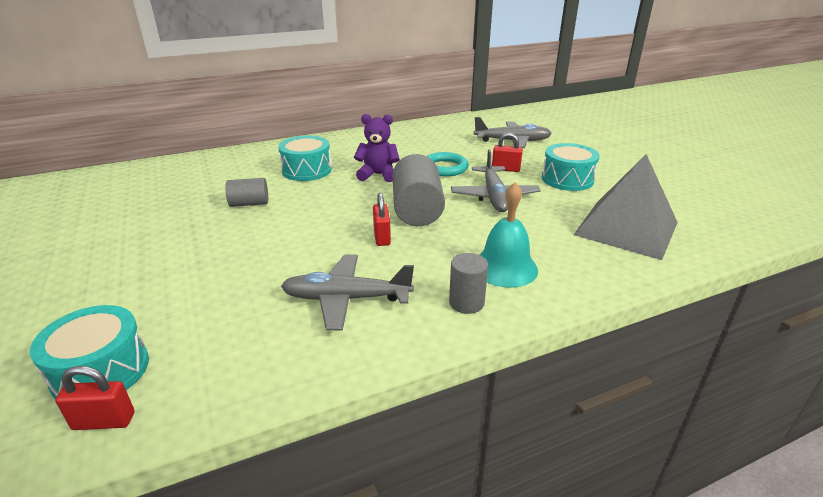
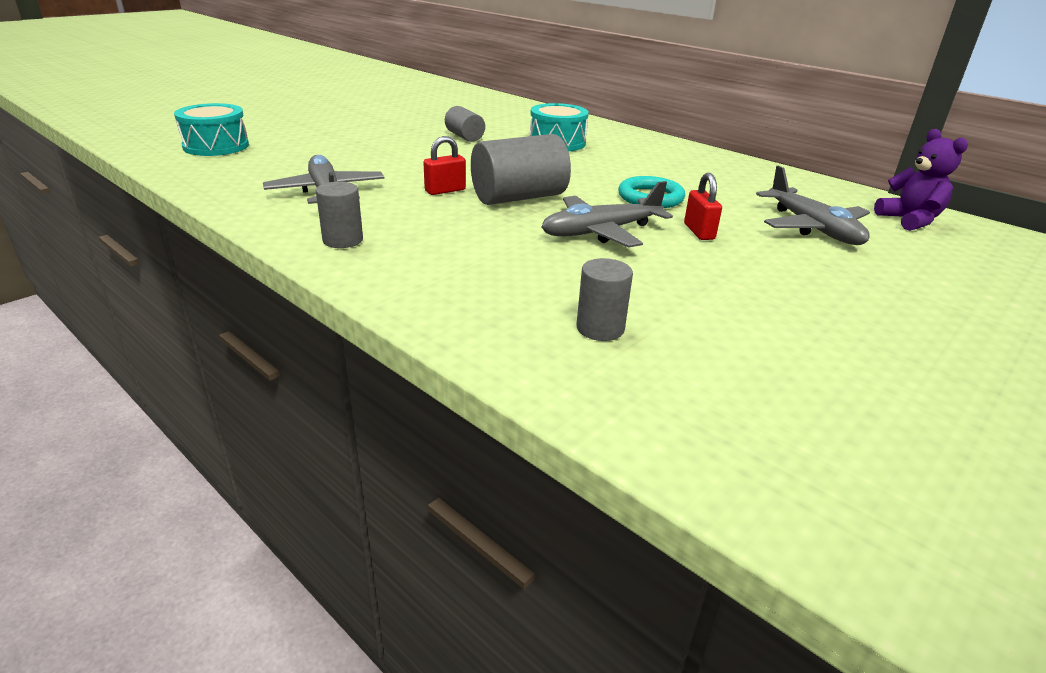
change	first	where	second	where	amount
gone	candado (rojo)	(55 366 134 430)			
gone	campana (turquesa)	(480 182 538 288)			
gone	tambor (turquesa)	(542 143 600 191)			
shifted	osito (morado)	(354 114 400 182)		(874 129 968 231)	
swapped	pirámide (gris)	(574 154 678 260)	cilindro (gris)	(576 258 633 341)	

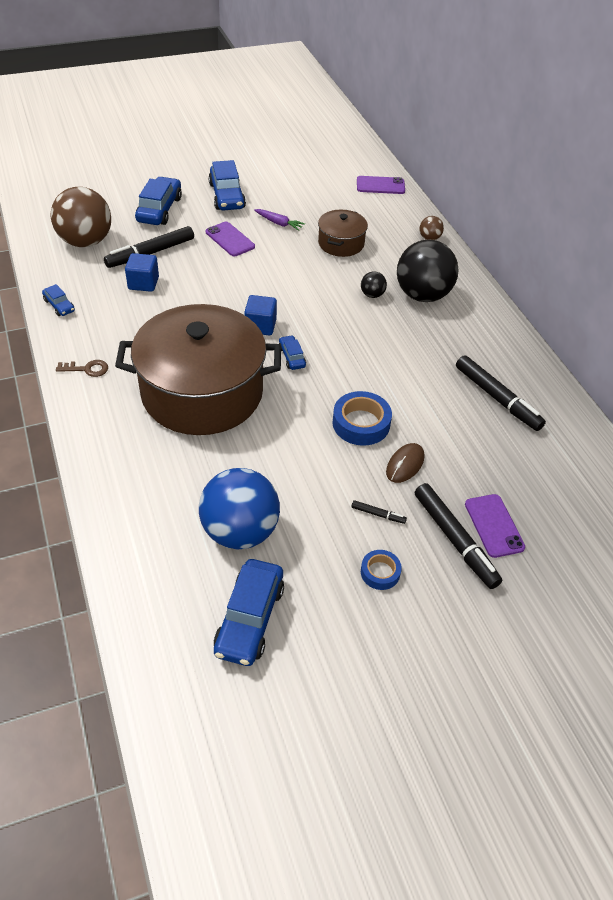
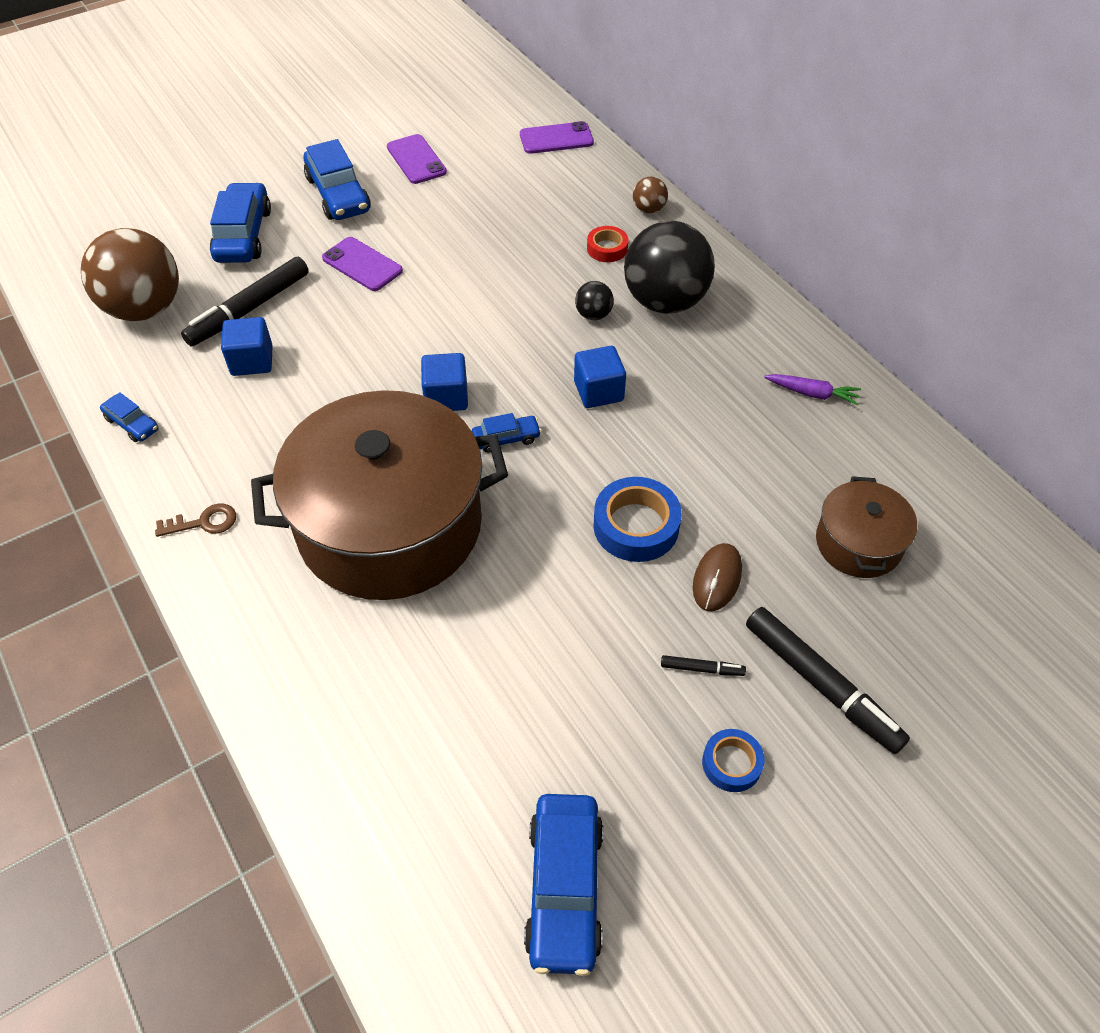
change	first	where	second	where	amount
gone	pelota (azul)	(199 468 280 549)			
gone	rotulador (negro)	(456 355 546 431)			
new			cubo (azul)	(574 346 626 408)	
new			cinta adhesiva (rojo)	(587 226 628 262)	
shifted	zanahoria (morado)	(254 209 305 231)		(764 374 861 406)	
shifted	olla (marrón)	(318 210 368 257)		(816 476 917 578)	
shifted	móvil (morado)	(465 494 525 558)		(387 134 447 184)	
rotated	coche (azul)	(279 335 306 370)		(472 413 541 453)	105 degrees clockwise

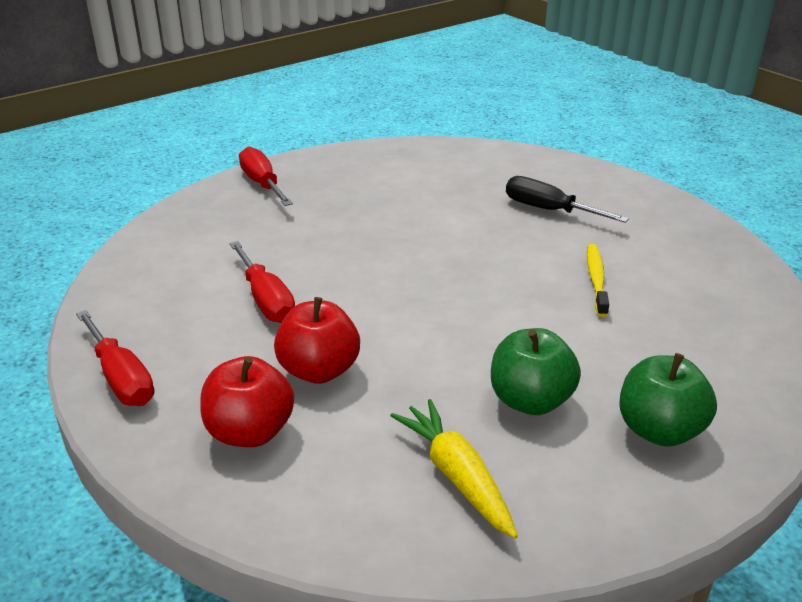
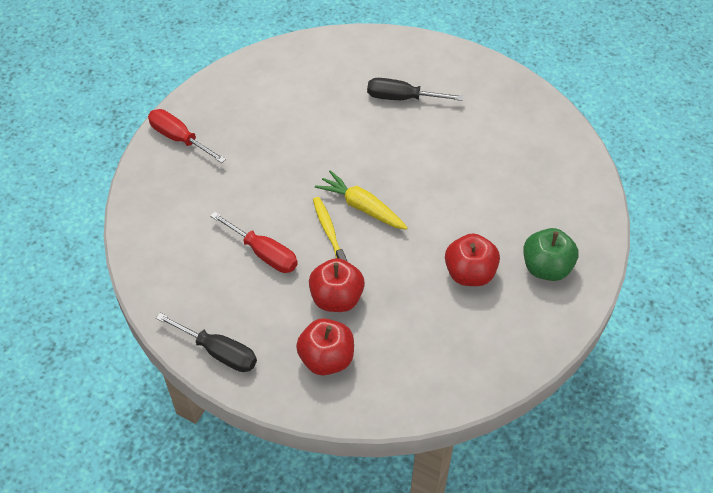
change	first	where	second	where	amount
shifted	zanahoria (amarillo)	(390 399 518 539)		(315 170 408 230)	
shifted	cepillo de dientes (amarillo)	(587 244 609 317)		(313 197 347 261)	
repainted	destornillador (rojo)	(76 310 154 406)	destornillador (negro)	(156 313 257 372)	
repainted	manzana (verde)	(491 328 581 415)	manzana (rojo)	(445 233 500 286)	

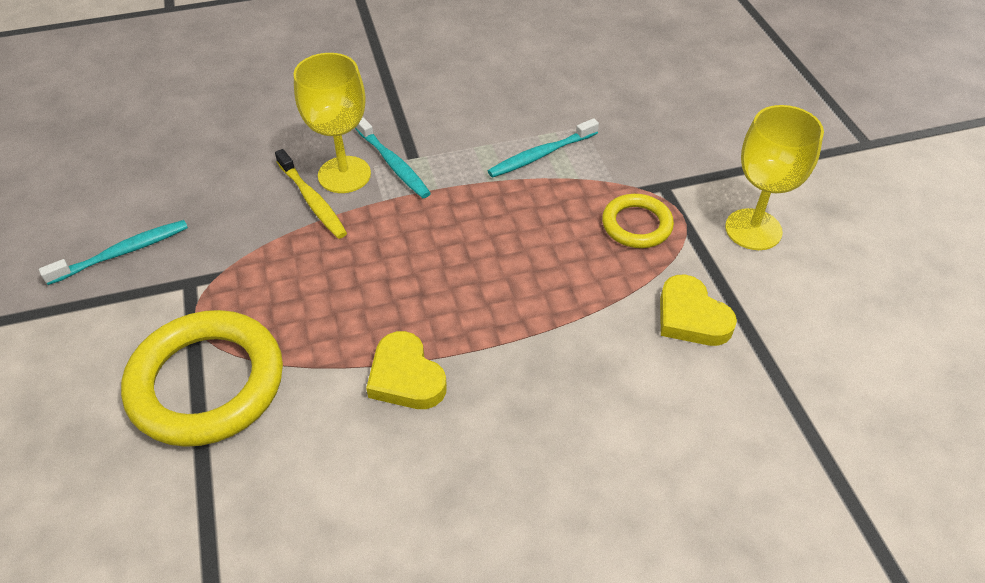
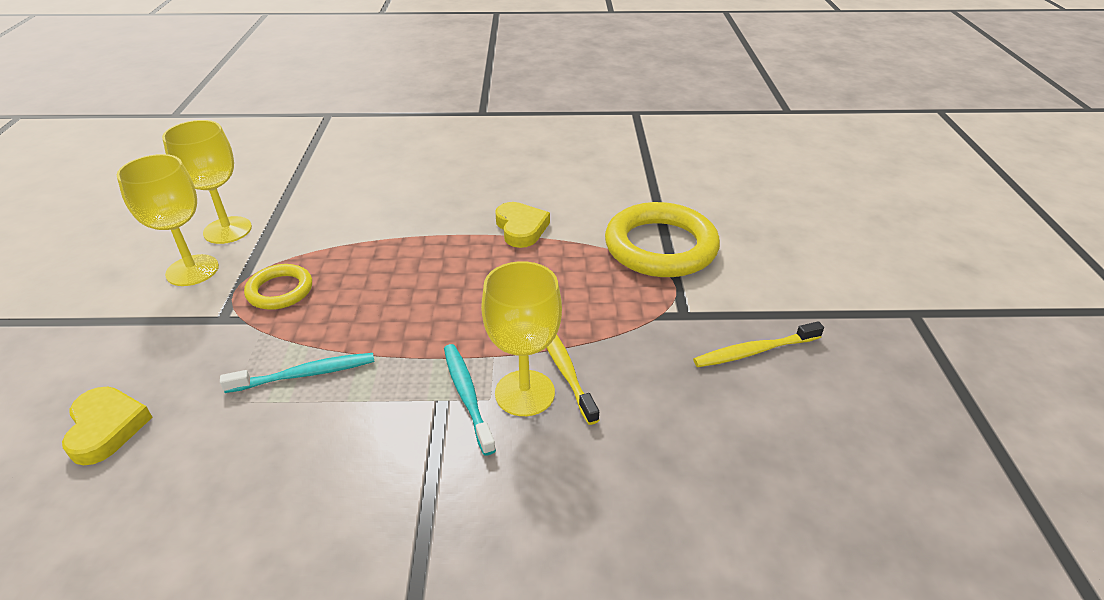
change	first	where	second	where	amount
new			copa (amarillo)	(162 120 252 244)	
shifted	corazón (amarillo)	(660 275 737 346)		(62 387 153 466)	
repainted	cepillo de dientes (turquesa)	(39 220 188 285)	cepillo de dientes (amarillo)	(693 321 824 367)	

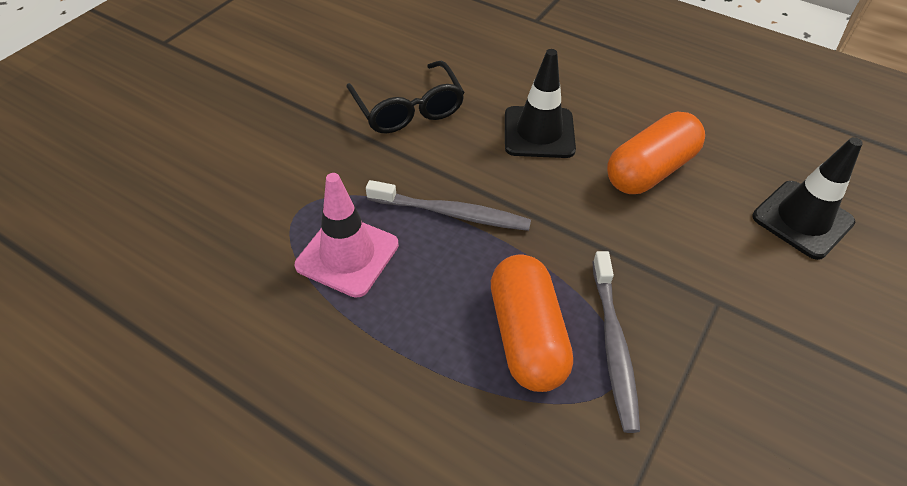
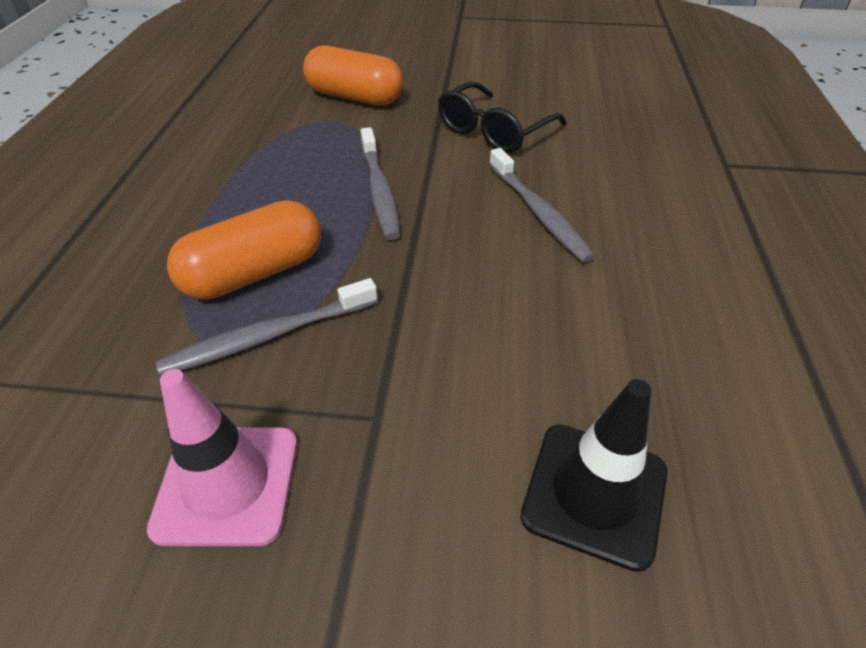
change	first	where	second	where	amount
shifted	cono de tráfico (rosa)	(295 173 399 298)		(147 369 297 546)	
shifted	cápsula (naranja)	(607 112 705 194)		(303 45 403 106)	
swapped	cono de tráfico (negro)	(505 49 576 158)	cepillo de dientes (gris)	(489 148 595 263)	

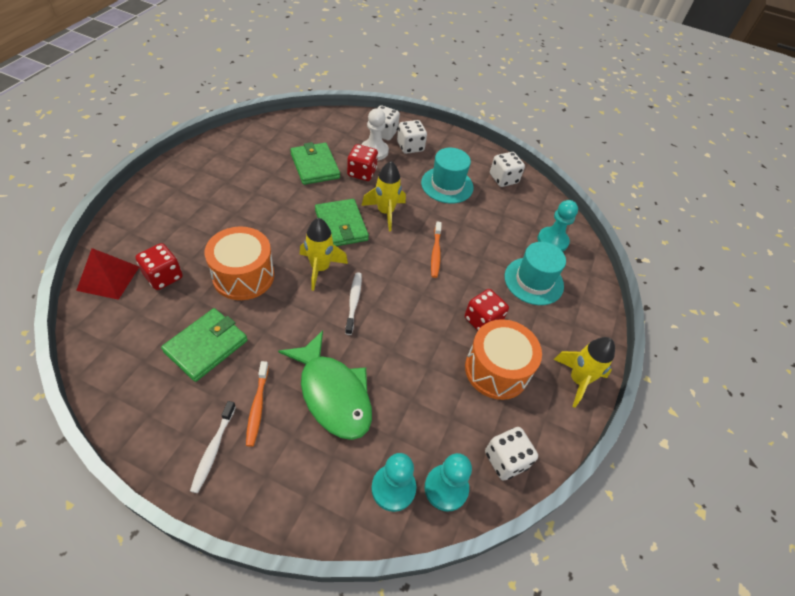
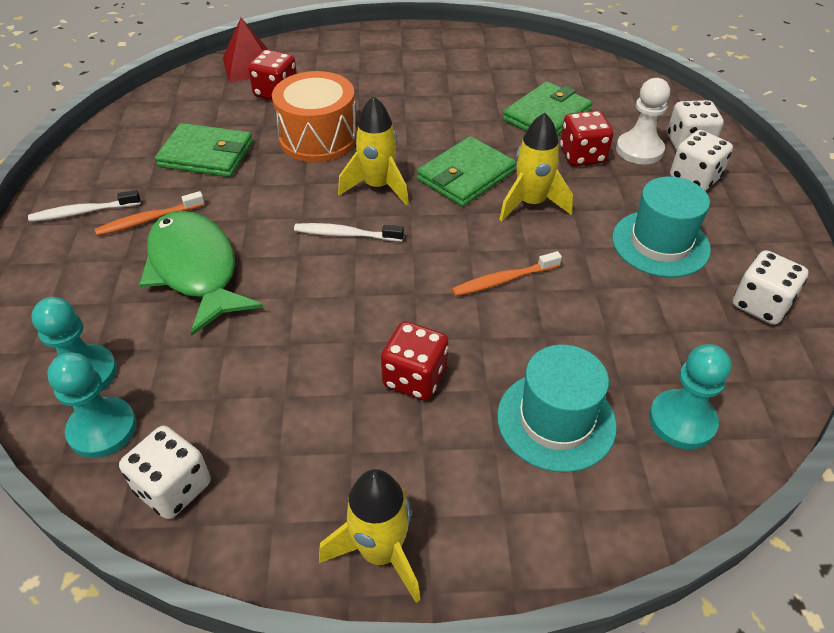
change	first	where	second	where	amount
gone	tambor (naranja)	(465 319 542 400)			
rotated	pez (verde)	(278 330 372 440)		(139 211 264 336)	120 degrees clockwise
rotated	cepillo de dientes (blanco)	(345 272 362 335)		(294 223 404 242)	150 degrees counterclockwise

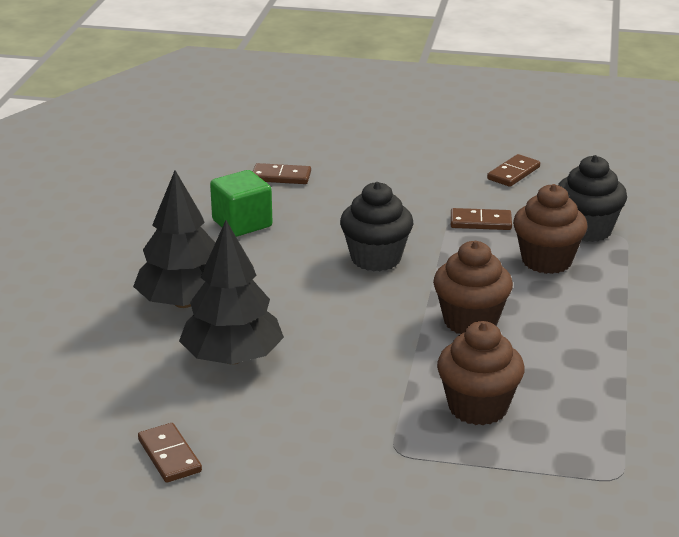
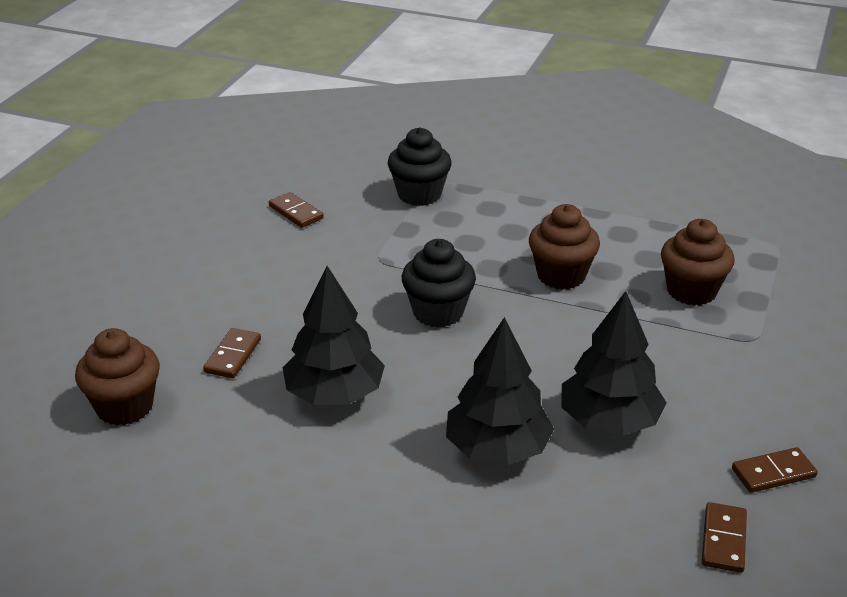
change	first	where	second	where	amount
shifted	ficha de dominó (marrón)	(451 208 512 230)		(702 502 747 573)	
shifted	magdalena (marrón)	(513 184 587 274)		(75 328 160 426)	
swapped	cubo (verde)	(210 170 272 237)	árbol (negro)	(283 266 385 405)	

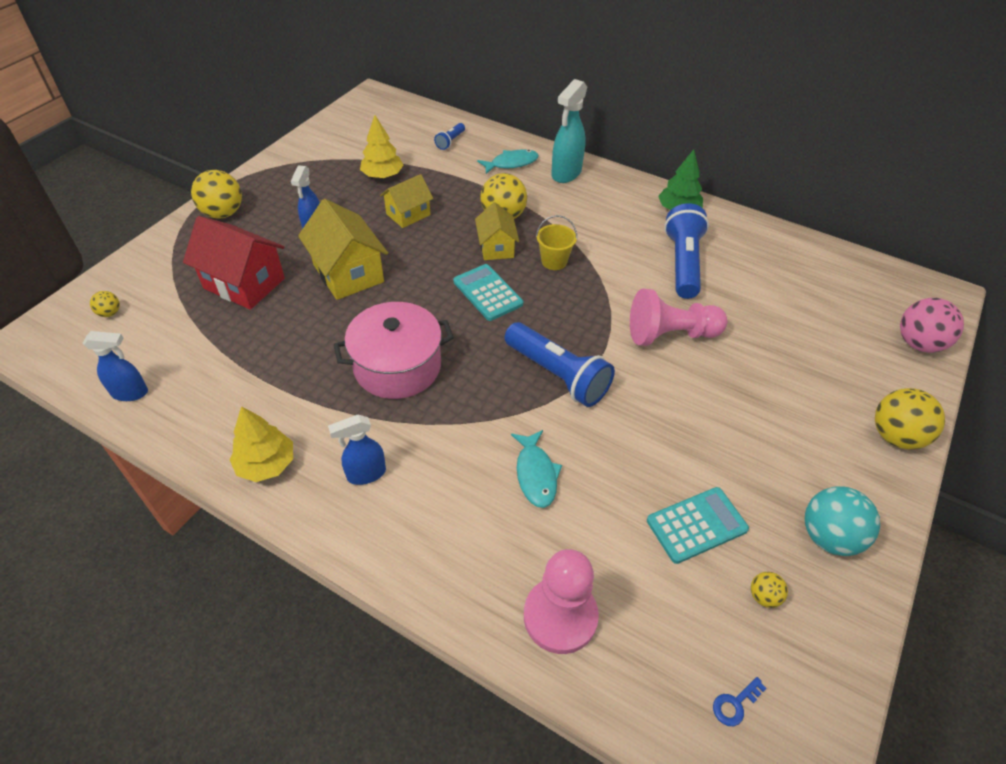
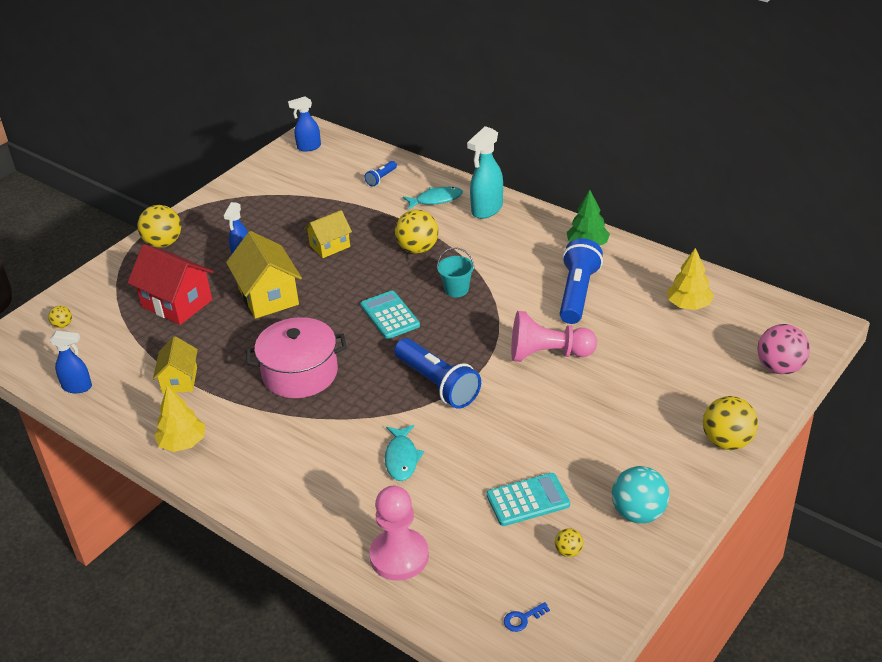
change	first	where	second	where	amount
shifted	pulverizador (azul)	(328 415 386 485)		(288 97 321 152)	
shifted	árbol (amarillo)	(360 115 403 179)		(667 248 714 310)	
shifted	casa (amarillo)	(475 202 519 260)		(153 336 198 393)	
repainted	balde (amarillo)	(536 215 577 270)	balde (turquesa)	(437 247 474 297)	

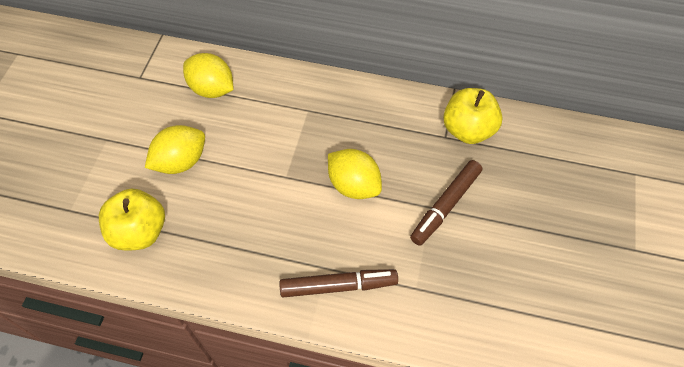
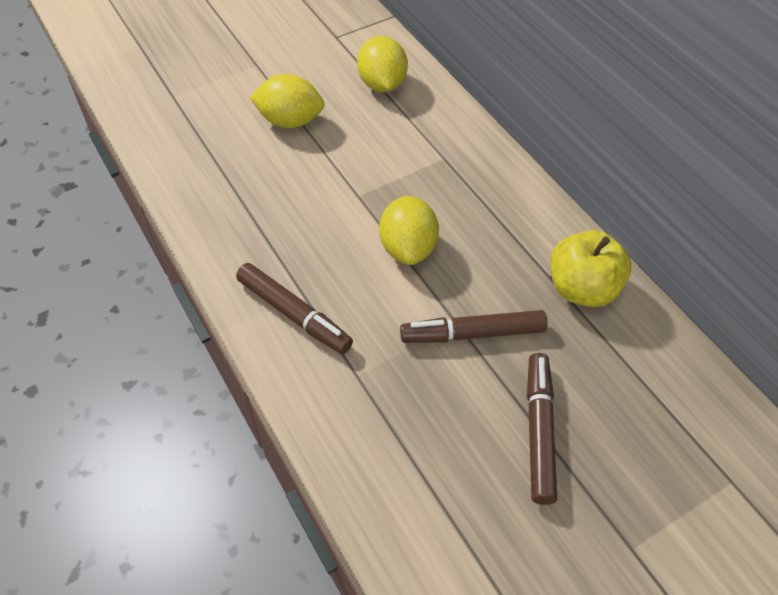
change	first	where	second	where	amount
gone	manzana (amarillo)	(99 189 165 251)			
new			rotulador (marrón)	(527 353 557 505)	

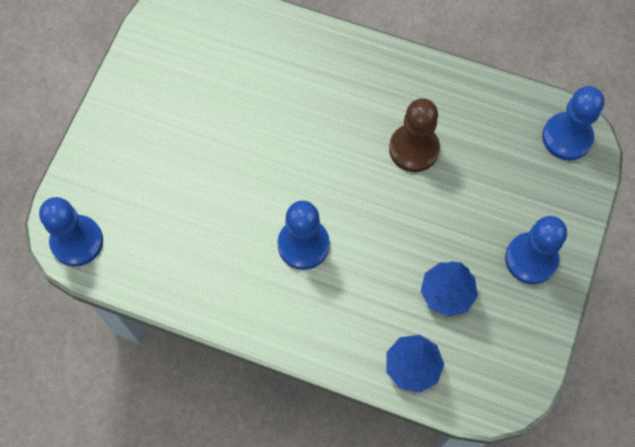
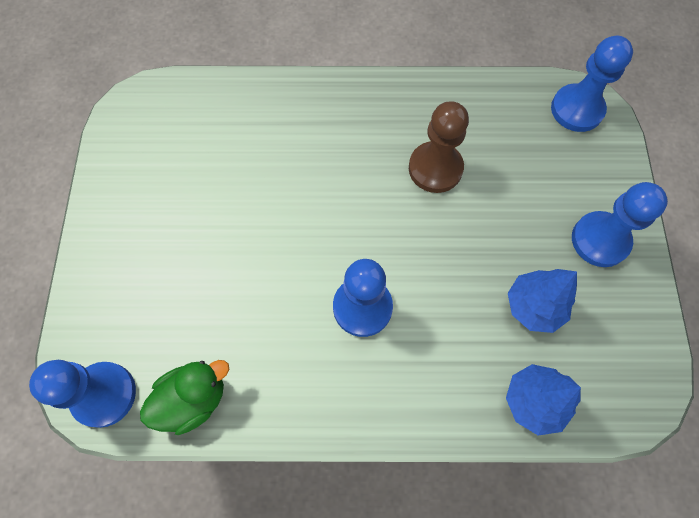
change	first	where	second	where	amount
new			pato (verde)	(140 360 229 435)	

